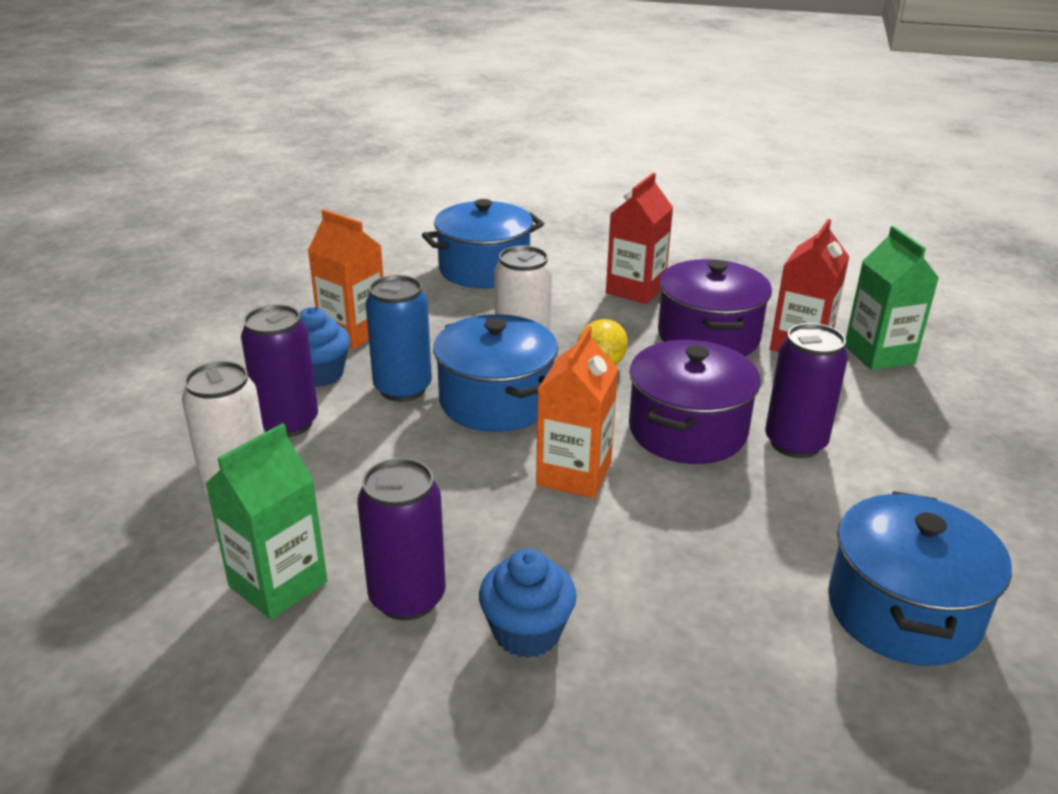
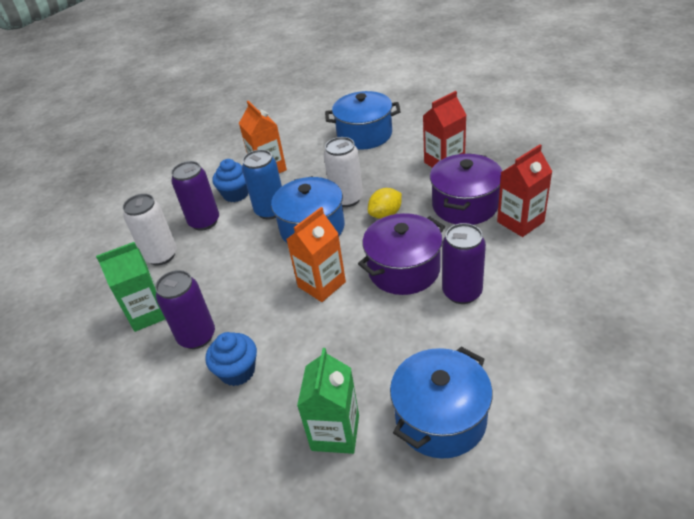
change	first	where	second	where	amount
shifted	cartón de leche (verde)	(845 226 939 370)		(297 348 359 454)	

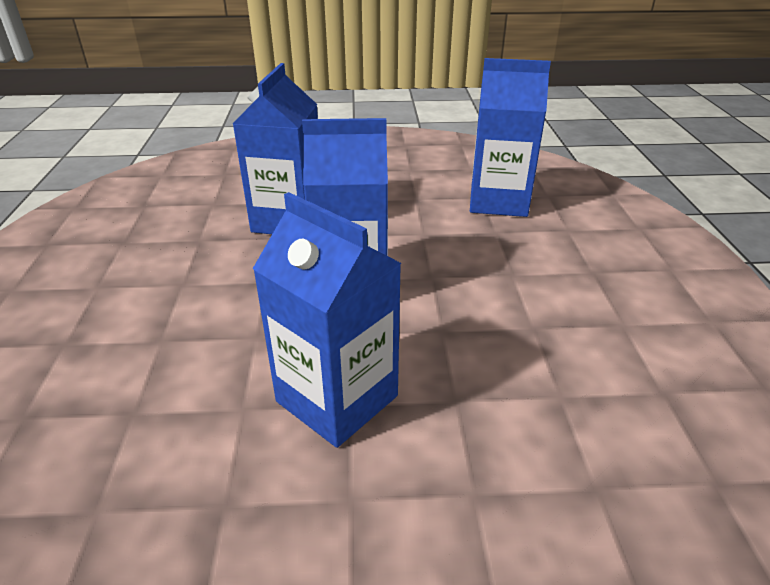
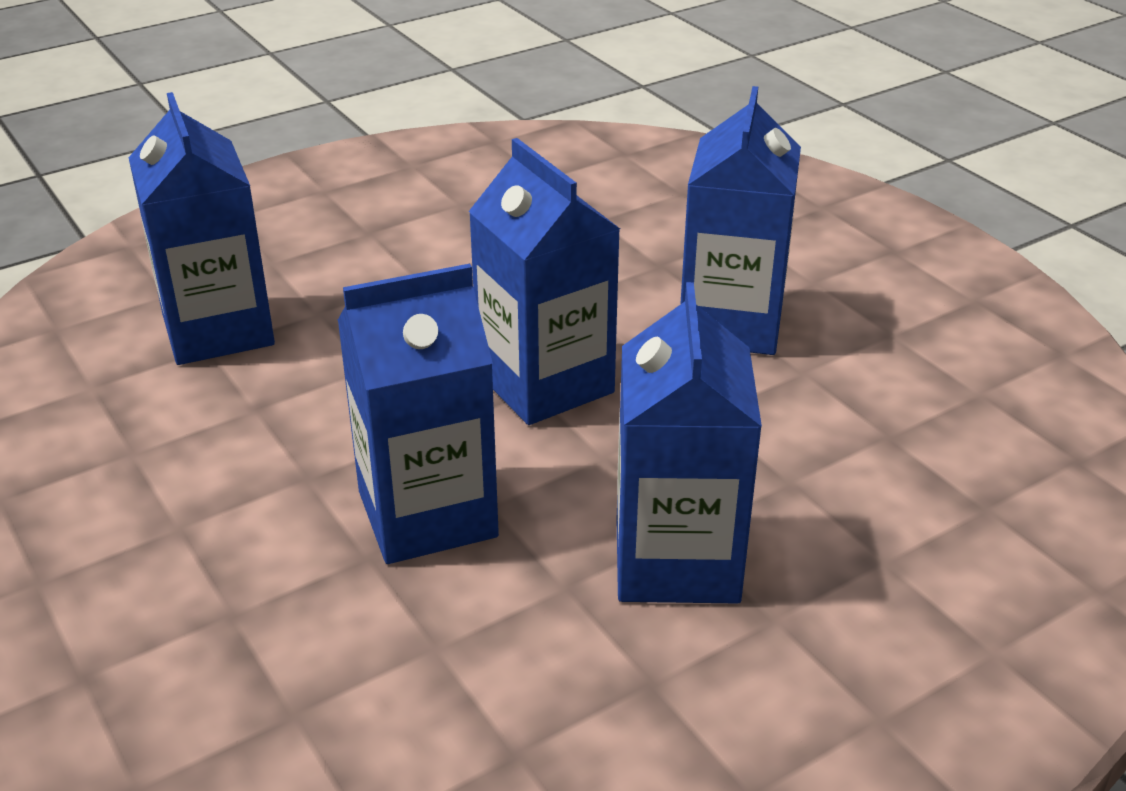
change	first	where	second	where	amount
new			cartón de leche (azul)	(617 282 762 604)	

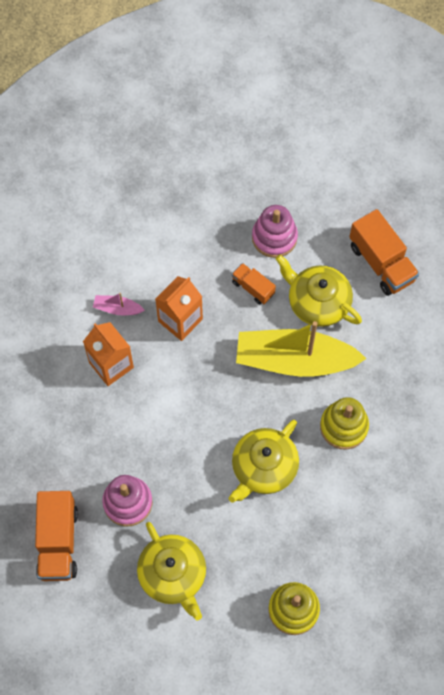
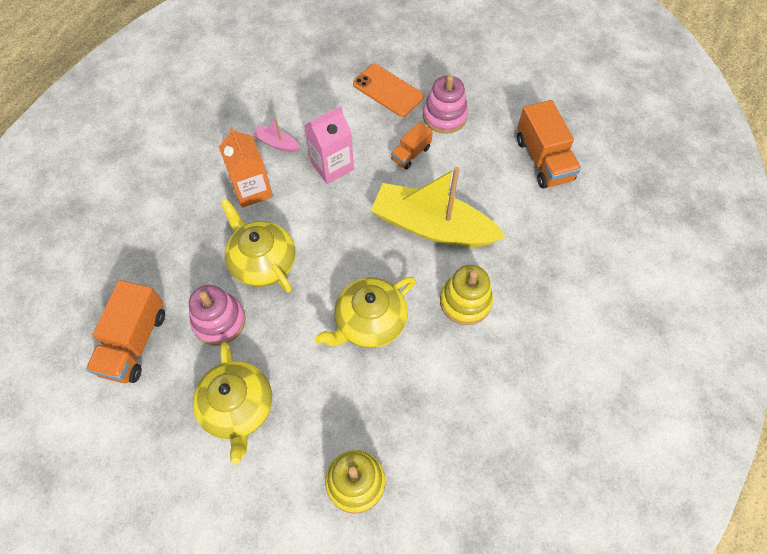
change	first	where	second	where	amount
new			móvil (naranja)	(353 64 424 117)	
shifted	tetera (amarillo)	(276 255 362 327)		(220 199 296 293)	
repainted	cartón de leche (naranja)	(155 276 203 341)	cartón de leche (rosa)	(304 106 354 184)	
rotated	camión (naranja)	(232 263 276 304)		(391 122 433 170)	105 degrees counterclockwise

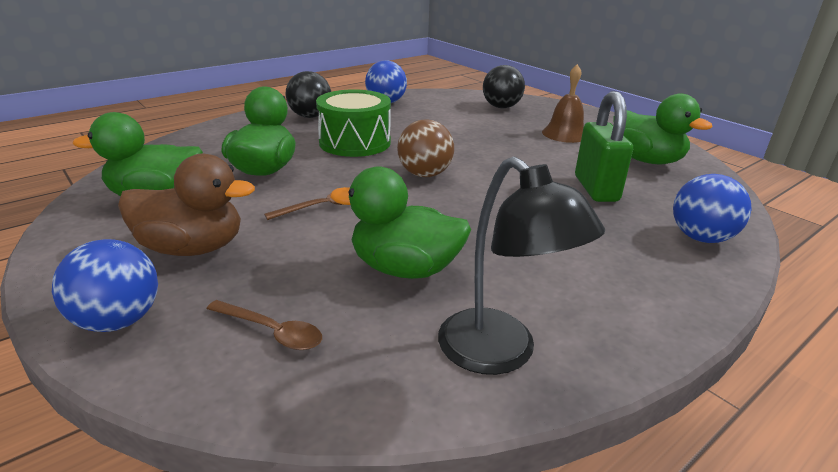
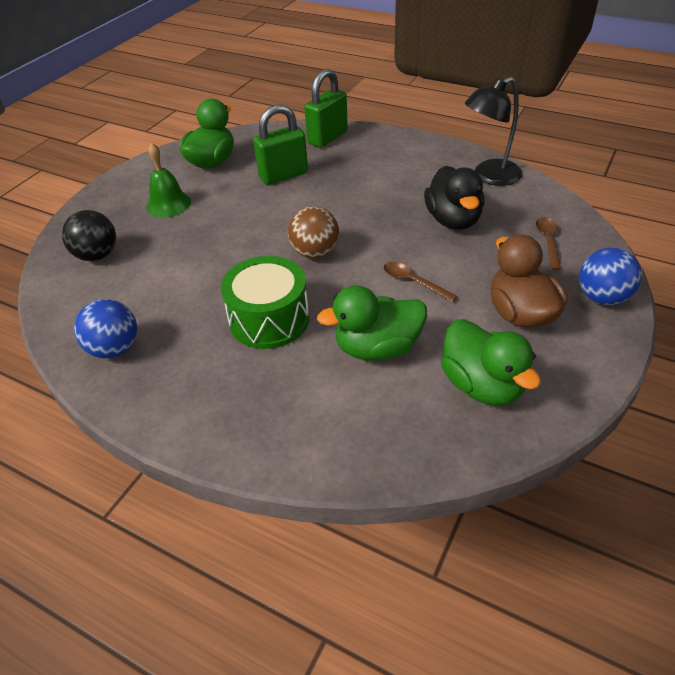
change	first	where	second	where	amount
gone	pelota (negro)	(286 71 331 118)			
swapped	pelota (azul)	(673 174 752 243)	candado (verde)	(304 69 348 148)	
repainted	pato (verde)	(330 166 471 279)	pato (negro)	(424 166 484 230)	
repainted	campana (marrón)	(542 64 584 143)	campana (verde)	(146 143 191 217)	
rotated	lámpara (negro)	(438 157 605 375)		(465 77 523 186)	150 degrees counterclockwise

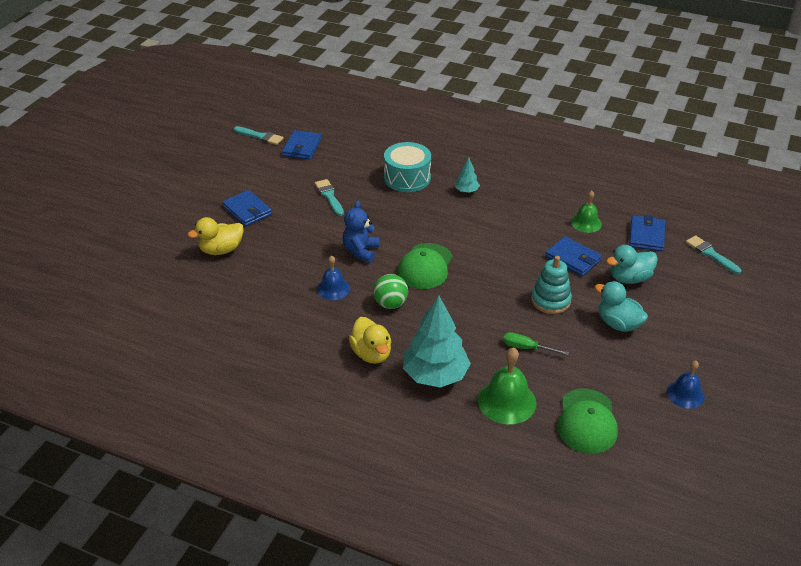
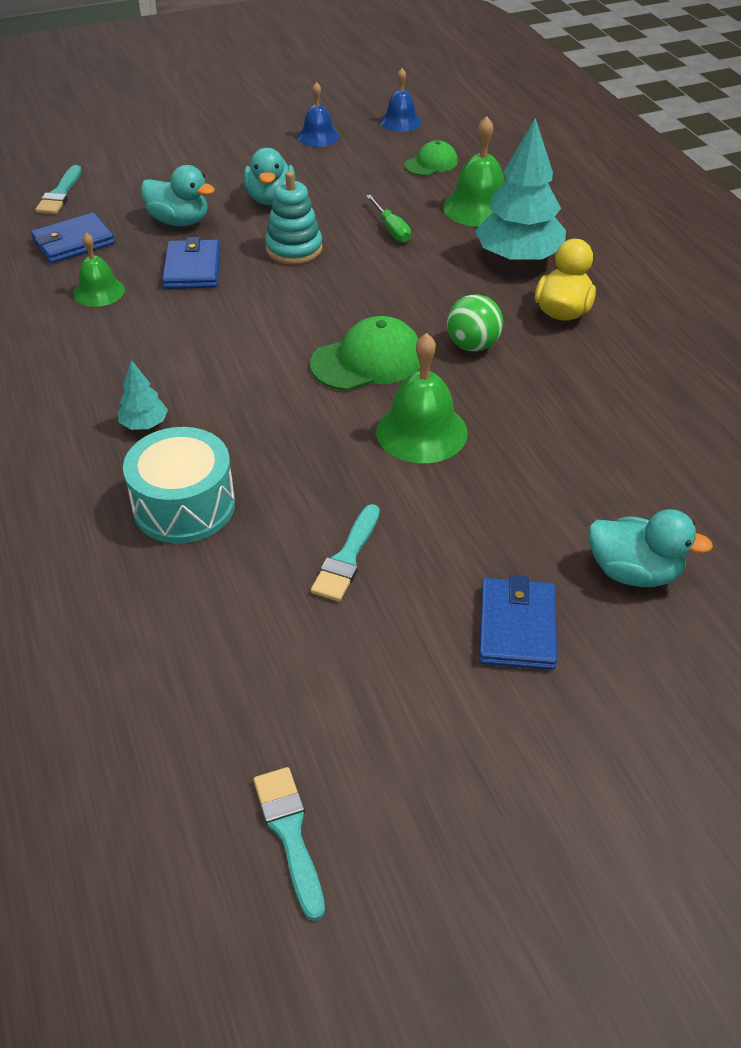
change	first	where	second	where	amount
gone	cartera (azul)	(282 130 322 160)			
shifted	campana (azul)	(317 255 350 300)		(380 68 421 132)	
swapped	osito (azul)	(343 201 379 263)	campana (verde)	(376 333 468 463)	
repainted	pato (amarillo)	(188 217 244 255)	pato (turquesa)	(588 509 713 587)	
scaled	gorra (verde)	(557 389 618 453)		(405 140 458 176)	x0.62

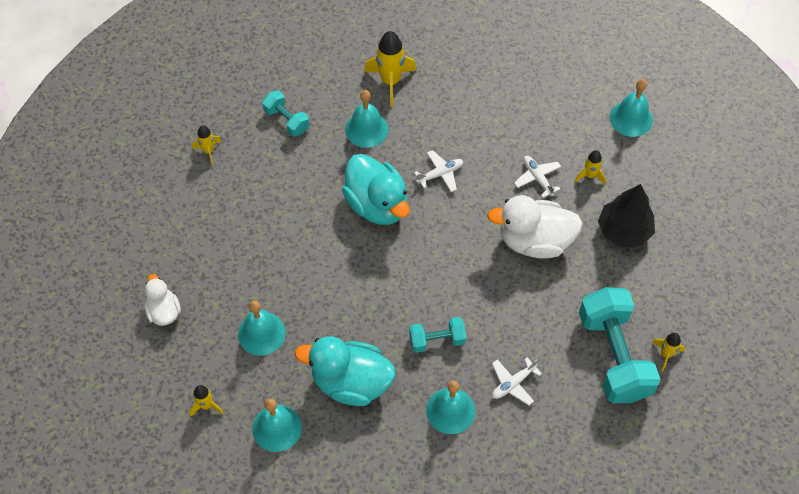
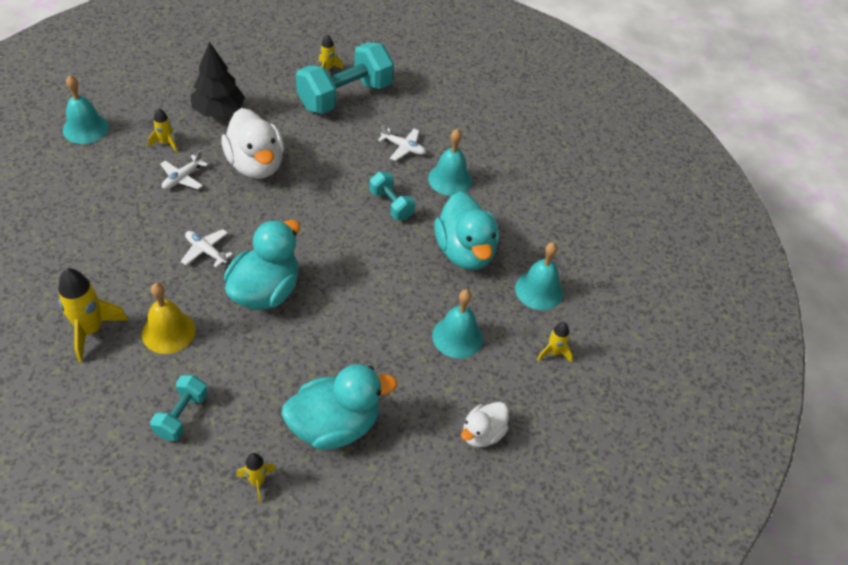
change	first	where	second	where	amount
new			pato (turquesa)	(282 364 397 450)	
repainted	campana (turquesa)	(345 90 388 148)	campana (amarillo)	(142 283 195 354)	

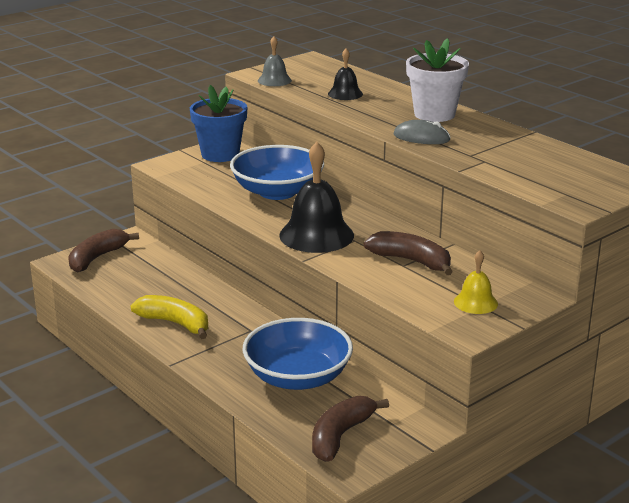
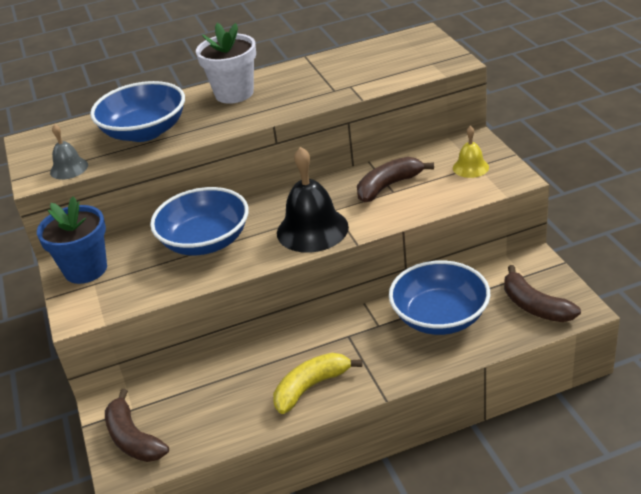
change	first	where	second	where	amount
gone	ratón (gris)	(394 120 451 144)			
swapped	campana (negro)	(328 49 363 100)	cuenco (azul)	(90 81 185 142)	

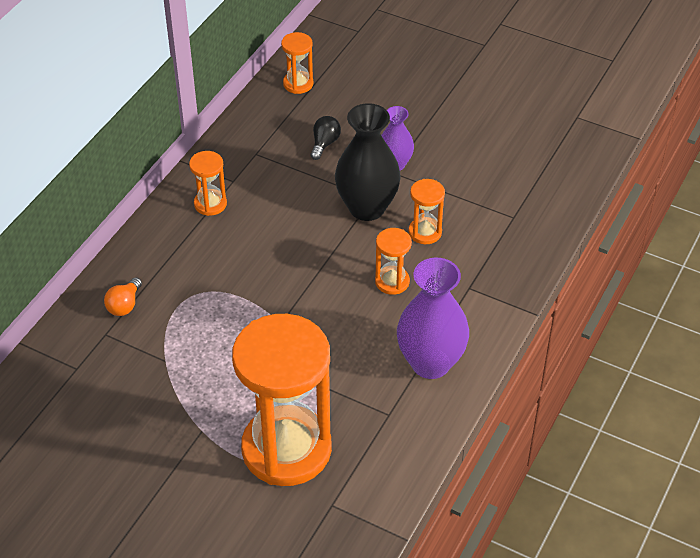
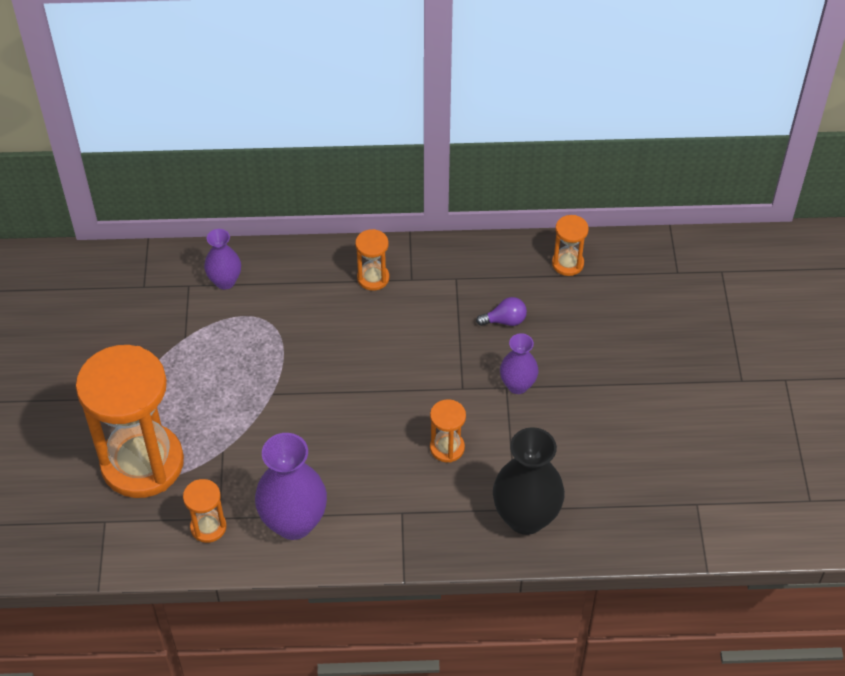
change	first	where	second	where	amount
shifted	florero (negro)	(335 103 401 221)		(493 427 565 535)	
shifted	reloj de arena (naranja)	(375 228 412 295)		(183 479 226 543)	
swapped	bombilla (naranja)	(104 277 142 316)	florero (morado)	(204 229 241 290)	
repainted	bombilla (negro)	(310 116 341 160)	bombilla (morado)	(476 297 527 326)	

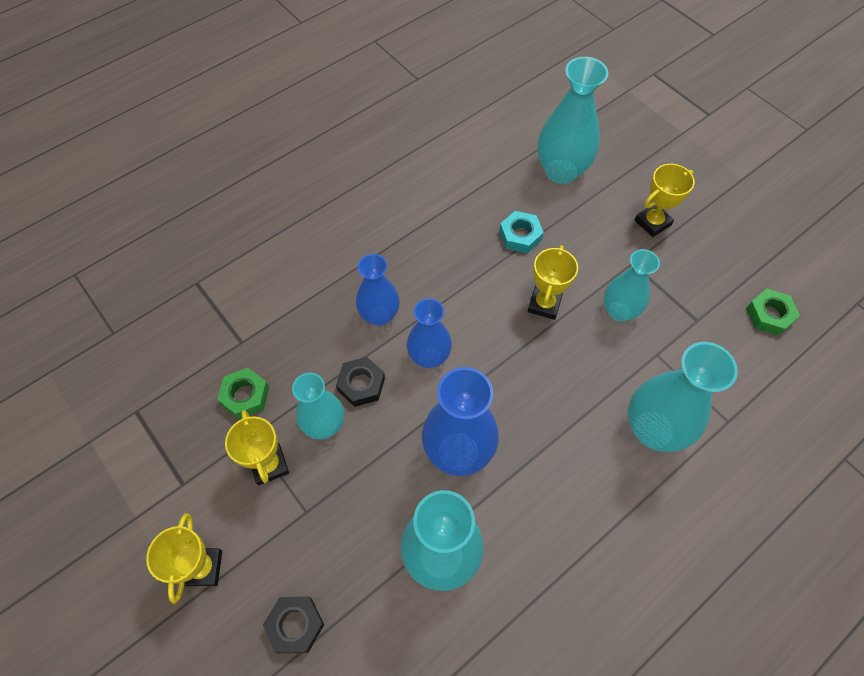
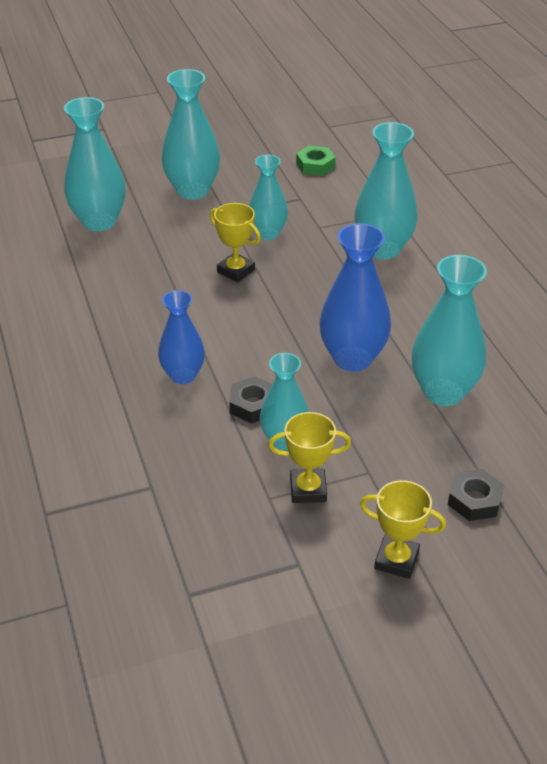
change	first	where	second	where	amount
gone	tuerca (verde)	(217 368 269 419)			
gone	florero (azul)	(407 298 452 368)			
gone	tuerca (turquesa)	(499 211 544 253)			
swapped	trofeo (amarillo)	(635 164 695 237)	florero (turquesa)	(162 69 220 200)	

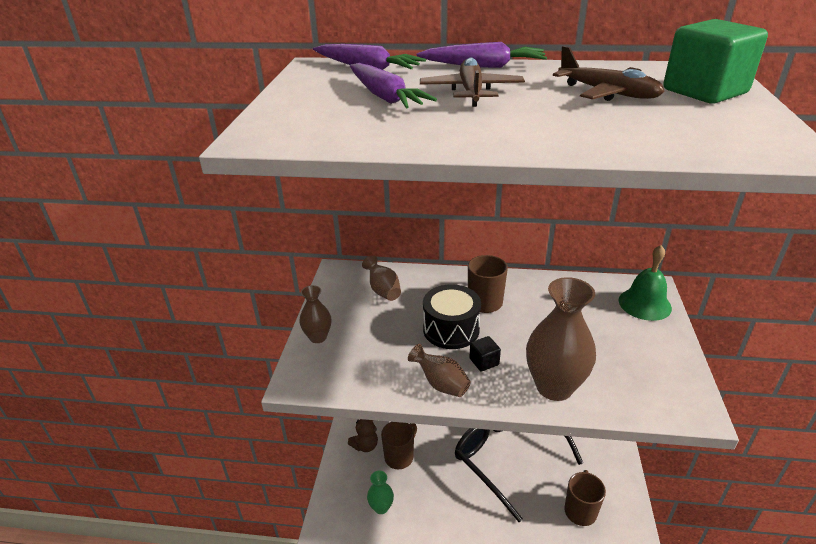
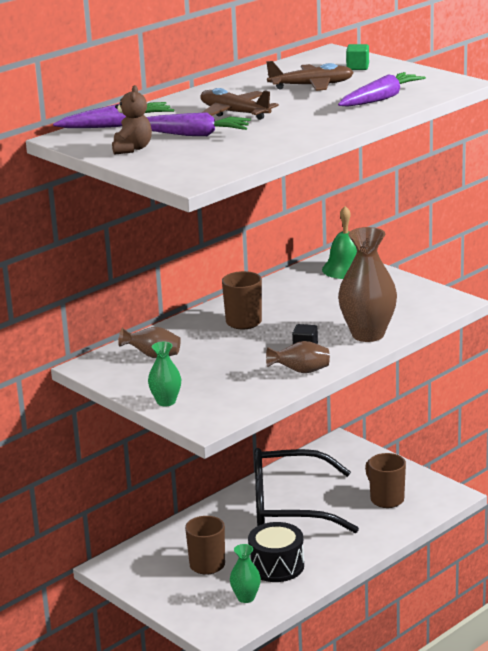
change	first	where	second	where	amount
shifted	osito (marrón)	(348 419 378 452)		(112 85 152 155)	
shifted	zanahoria (morado)	(417 42 547 68)		(338 72 426 107)	
shifted	tambor (negro)	(423 284 481 349)		(248 522 304 582)	
repainted	florero (marrón)	(299 285 331 343)	florero (verde)	(148 342 181 406)	
scaled	cubo (verde)	(663 19 768 104)		(346 44 369 70)	x0.46

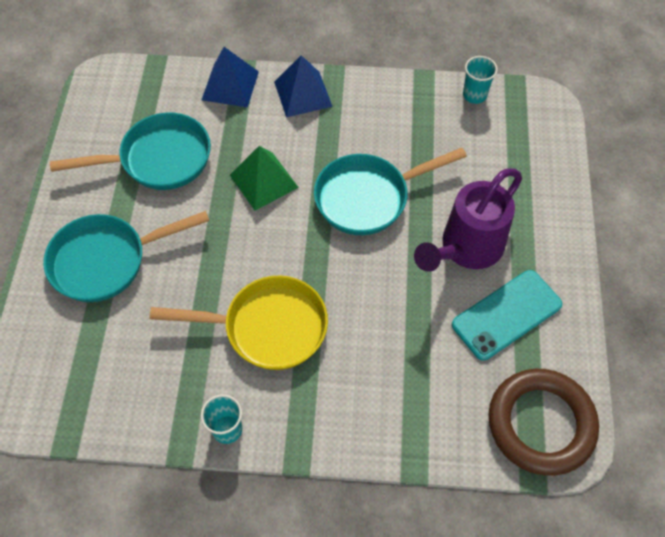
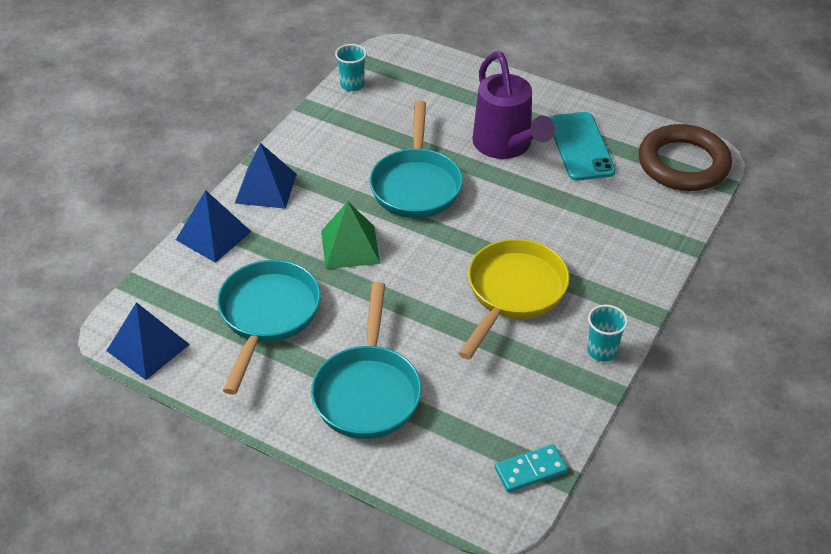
change	first	where	second	where	amount
new			pirámide (azul)	(107 302 190 380)	
new			ficha de dominó (turquesa)	(495 444 568 492)	

